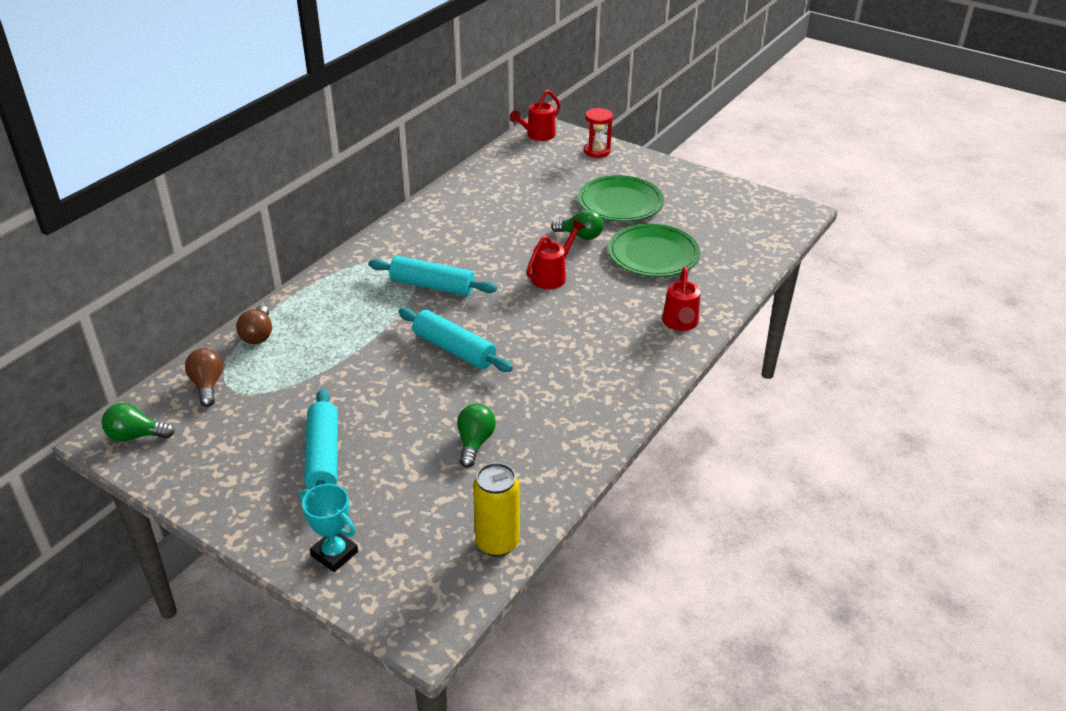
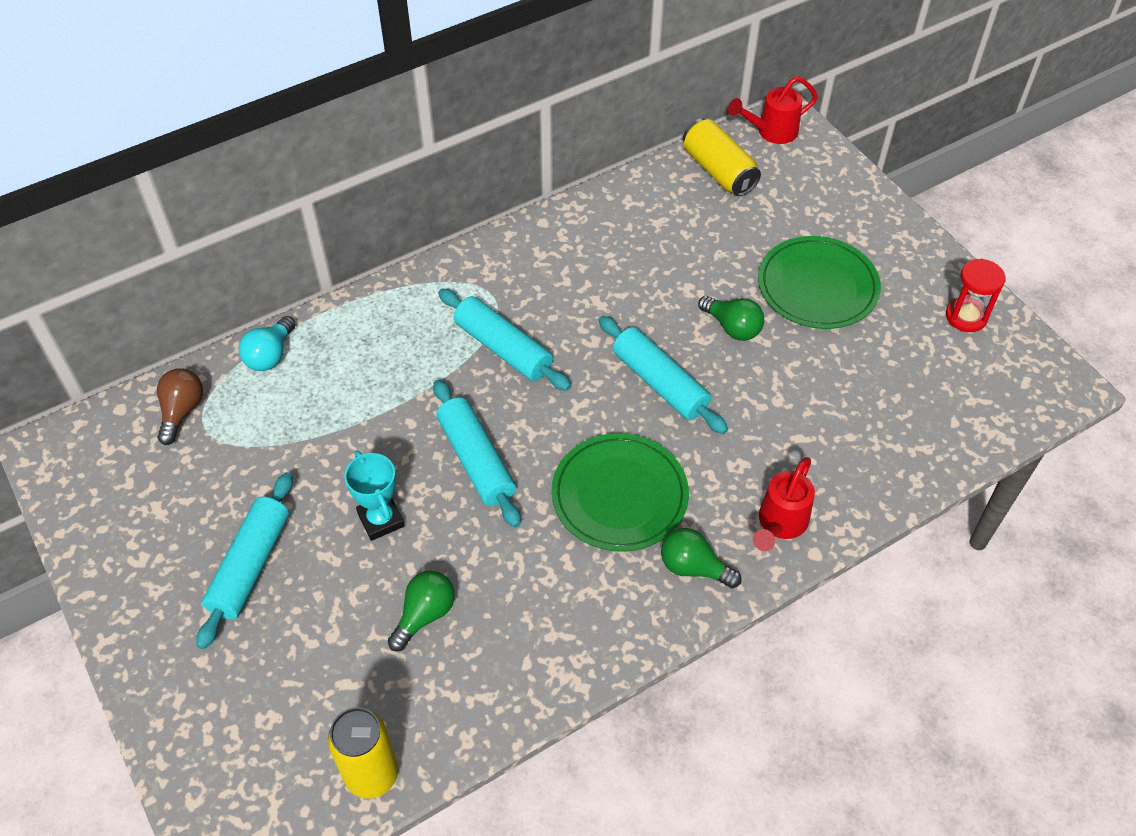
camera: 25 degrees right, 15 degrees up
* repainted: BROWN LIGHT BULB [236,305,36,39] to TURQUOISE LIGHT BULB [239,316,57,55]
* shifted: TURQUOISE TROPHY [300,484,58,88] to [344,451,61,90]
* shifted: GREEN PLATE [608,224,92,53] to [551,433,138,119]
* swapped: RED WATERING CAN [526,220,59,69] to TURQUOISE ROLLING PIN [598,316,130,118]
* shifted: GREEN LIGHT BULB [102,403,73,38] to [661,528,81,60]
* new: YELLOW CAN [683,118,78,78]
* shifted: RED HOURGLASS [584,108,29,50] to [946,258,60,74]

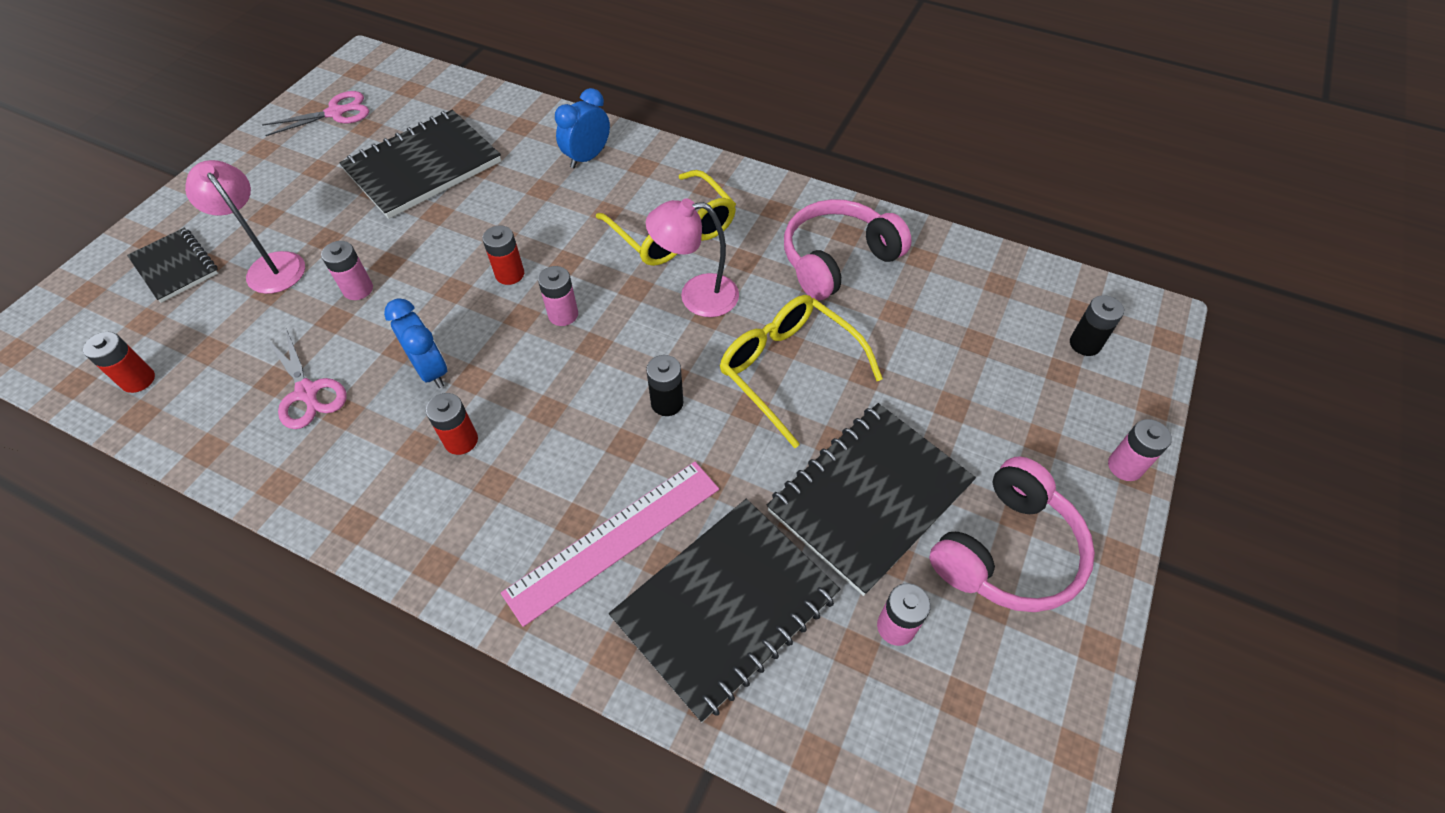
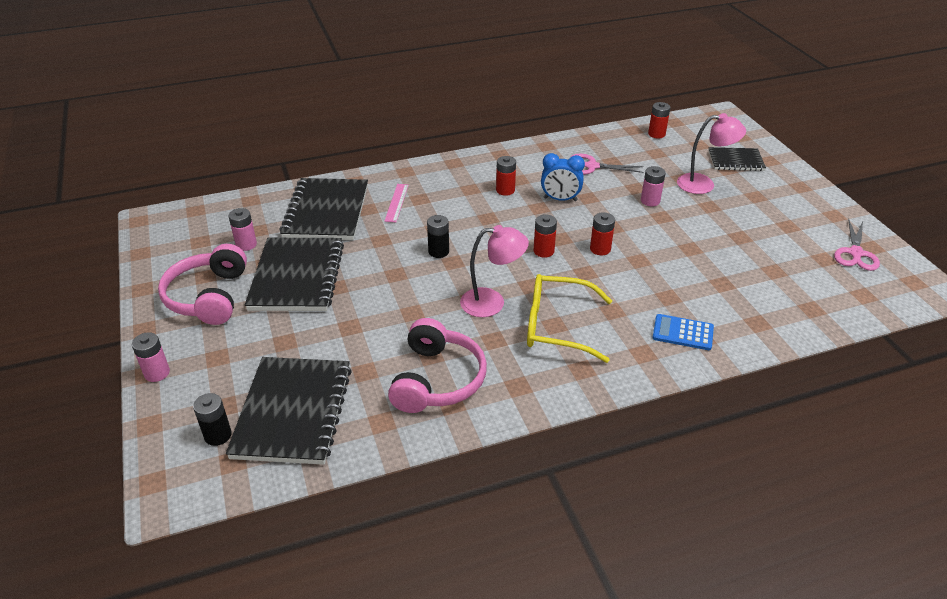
camera: 135 degrees right, 15 degrees down
* shifted: BLACK NOTEBOOK [339,110,162,109] to [226,357,126,108]
* scaled: PINK RULER [501,462,218,165] = [384,184,25,38] x0.53
* rotated: PINK LAMP [646,198,93,119] = [460,225,69,92] 45 degrees clockwise
* repainted: PINK BATTERY [538,266,40,60] to RED BATTERY [534,214,23,44]
* swapped: BLUE CLOCK [555,88,55,80] to BLUE CALCULATOR [653,314,61,36]
* gone: YELLOW GLASSES [720,295,163,153]

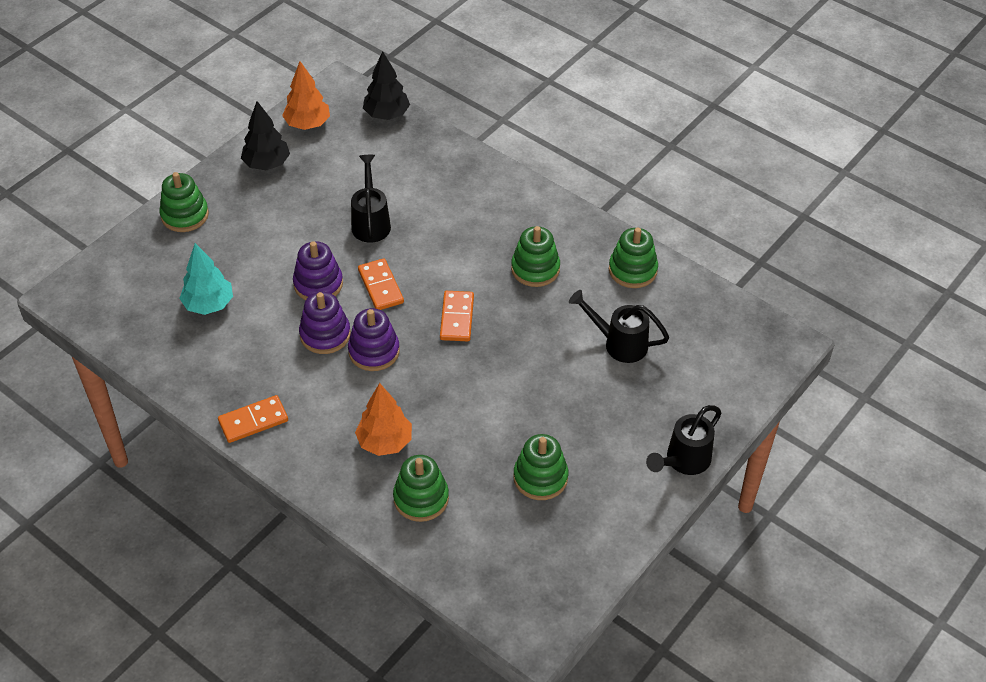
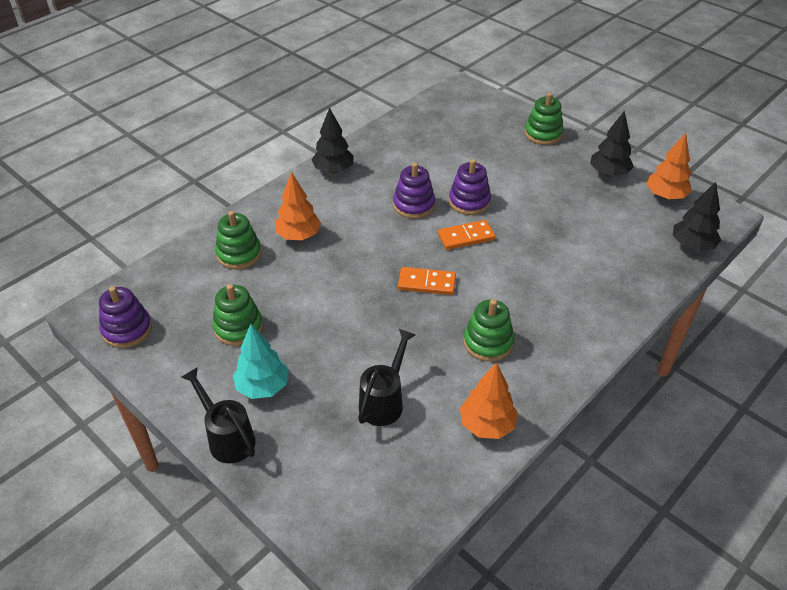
camera: 95 degrees right, 5 degrees down
* shifted: PURPLE STACKING TOY [348,308,52,63] to [99,286,53,62]
* shifted: TURQUOISE TREE [179,243,54,72] to [233,324,56,75]
* swapped: ORANGE DOMINO [218,395,70,48] to BLACK TREE [311,107,43,67]
* swapped: GREEN STACKING TOY [609,227,49,61] to ORANGE TREE [460,362,58,77]
* gone: BLACK WATERING CAN [351,155,40,88]

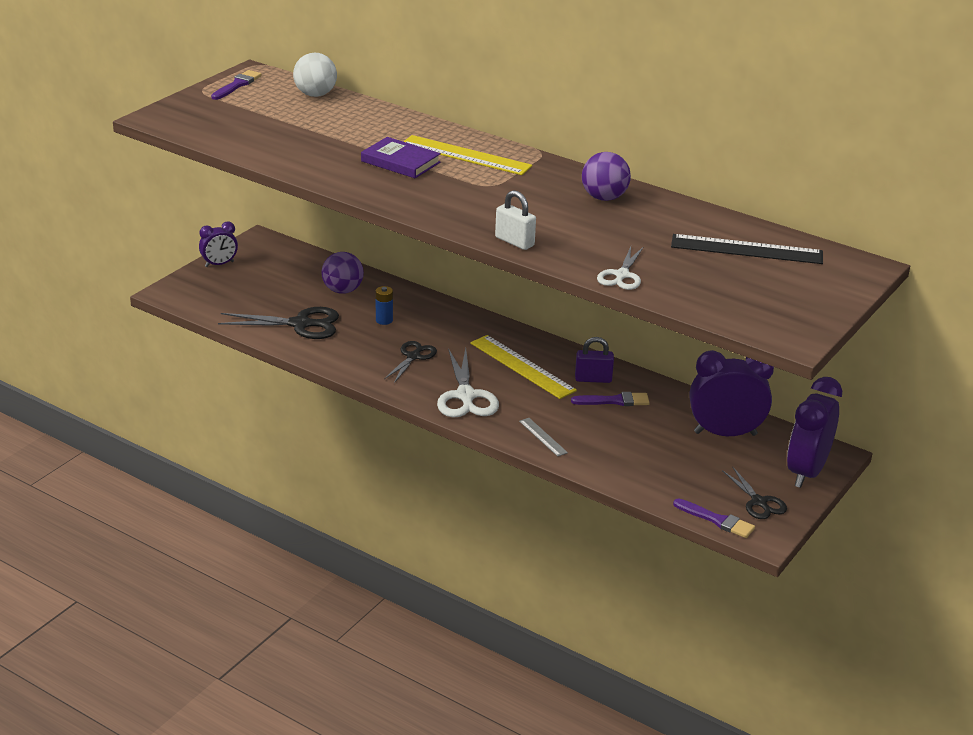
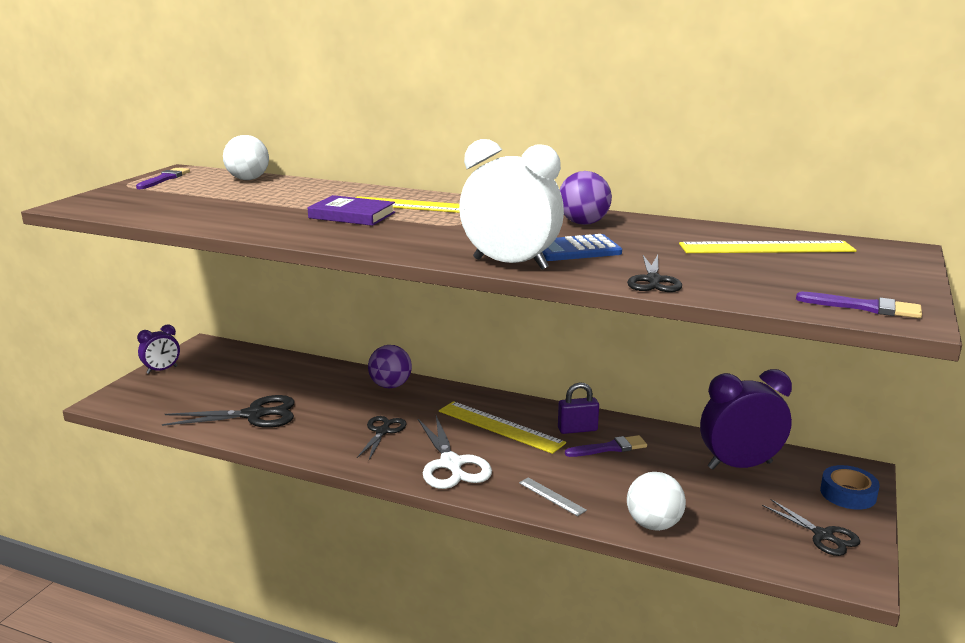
camera: 10 degrees left, 10 degrees down
* shifted: PURPLE BALL [321,252,43,42] to [368,345,44,43]
* swapped: WHITE PADLOCK [495,190,41,60] to WHITE CLOCK [459,139,105,131]
* new: BLUE CALCULATOR [542,234,80,27]
* repainted: WHITE SCISSORS [597,246,47,44] to BLACK SCISSORS [627,254,55,38]
* new: WHITE BALL [627,472,59,59]
* repainted: BLACK RULER [671,234,152,30] to YELLOW RULER [679,241,177,12]
* shifted: PURPLE BRUSH [673,499,82,39] to [796,292,126,26]
* swapped: PURPLE CLOCK [787,377,55,111] to BLUE TAPE [820,465,60,45]
* gone: BLUE BATTERY [376,286,17,39]

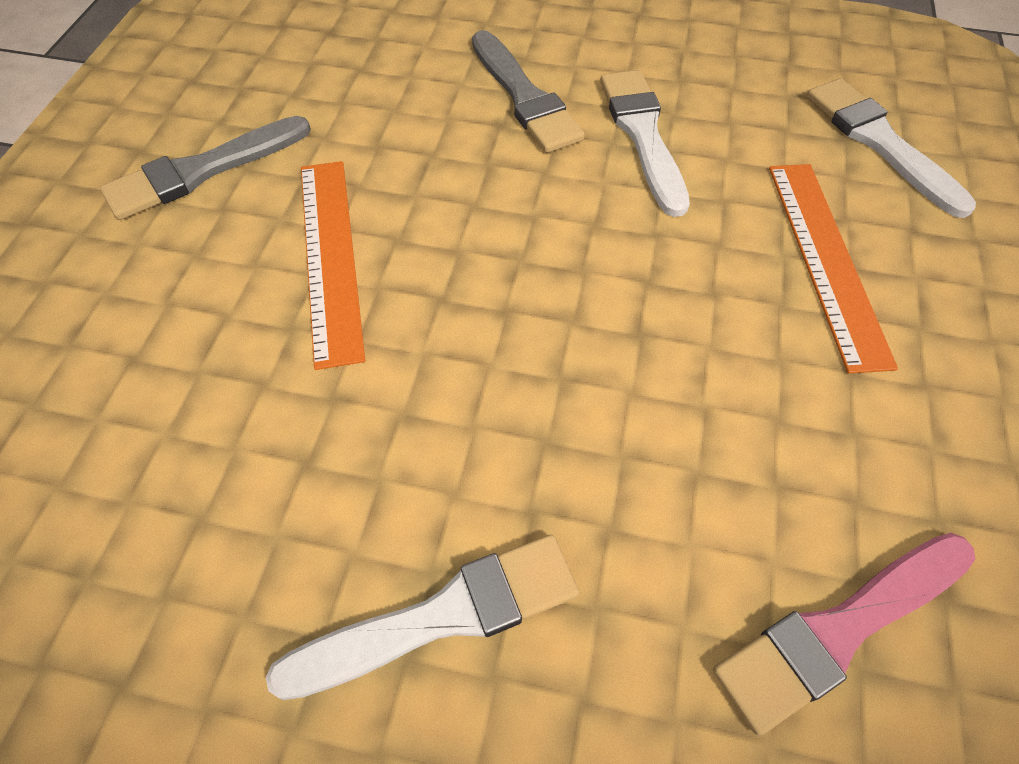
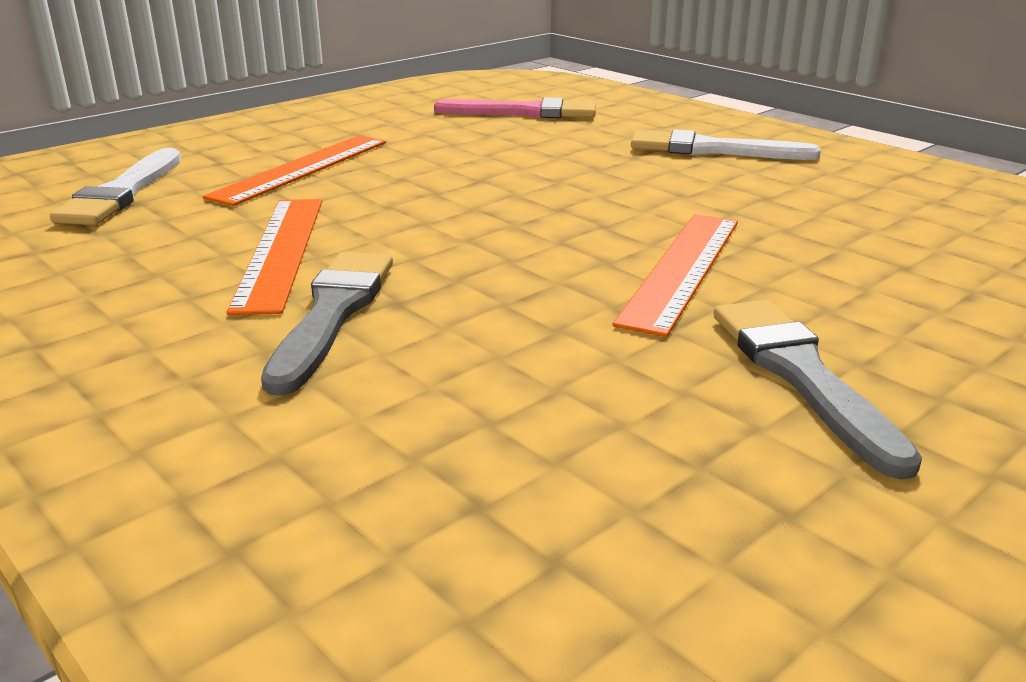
camera: 145 degrees left, 30 degrees down
* swapped: WHITE BRUSH [600,70,90,147] to ORANGE RULER [226,199,96,116]
* rotated: GREY BRUSH [100,116,211,104] = [714,300,208,180] 105 degrees counterclockwise

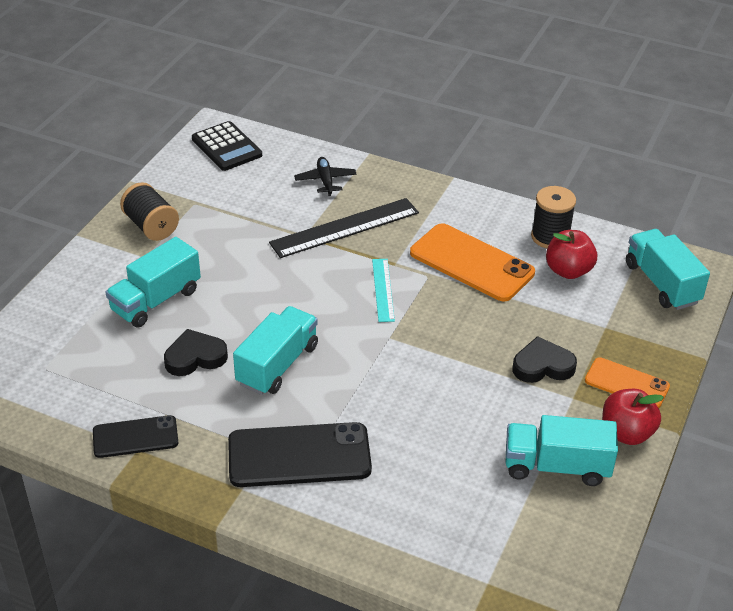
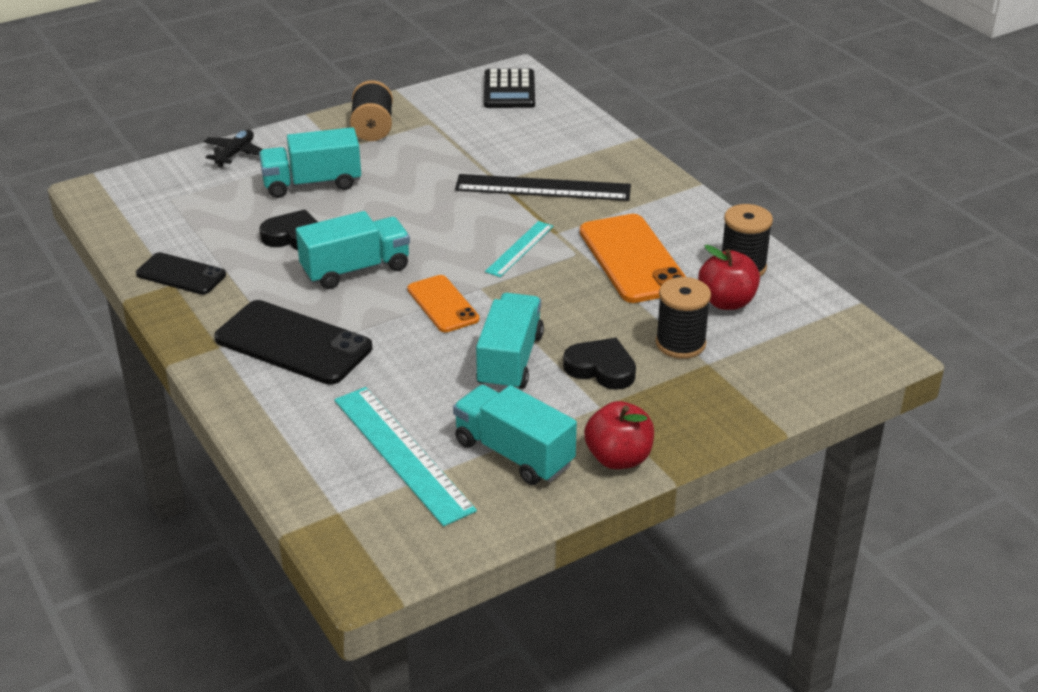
camera: 35 degrees right, 5 degrees down
* shifted: BLACK PLANE [294,157,63,39] to [204,130,59,37]
* new: TURQUOISE RULER [334,387,143,140]
* shifted: ORANGE PHONE [585,357,85,51] to [407,275,73,57]
* shifted: TURQUOISE TRUCK [626,229,84,81] to [476,293,68,97]
* new: BLACK SPOOL [656,277,55,82]

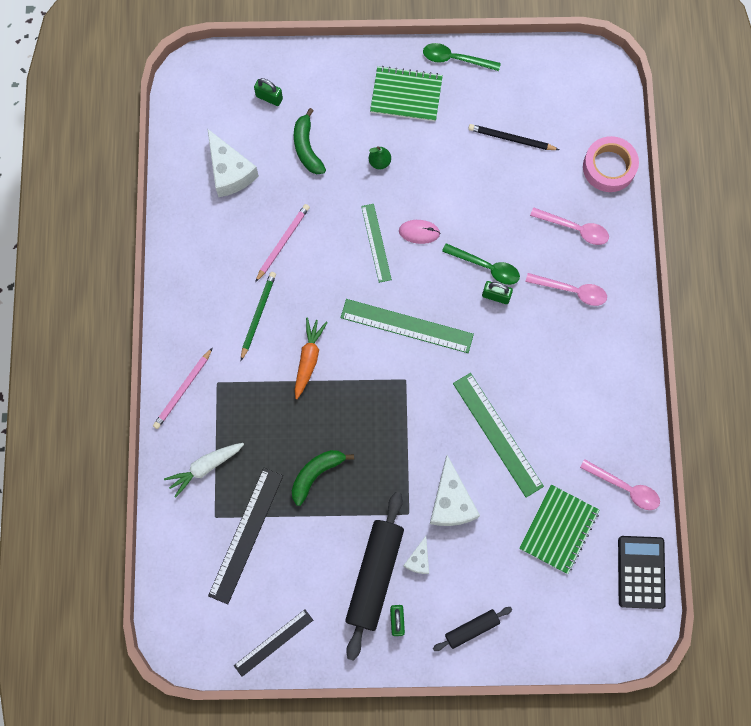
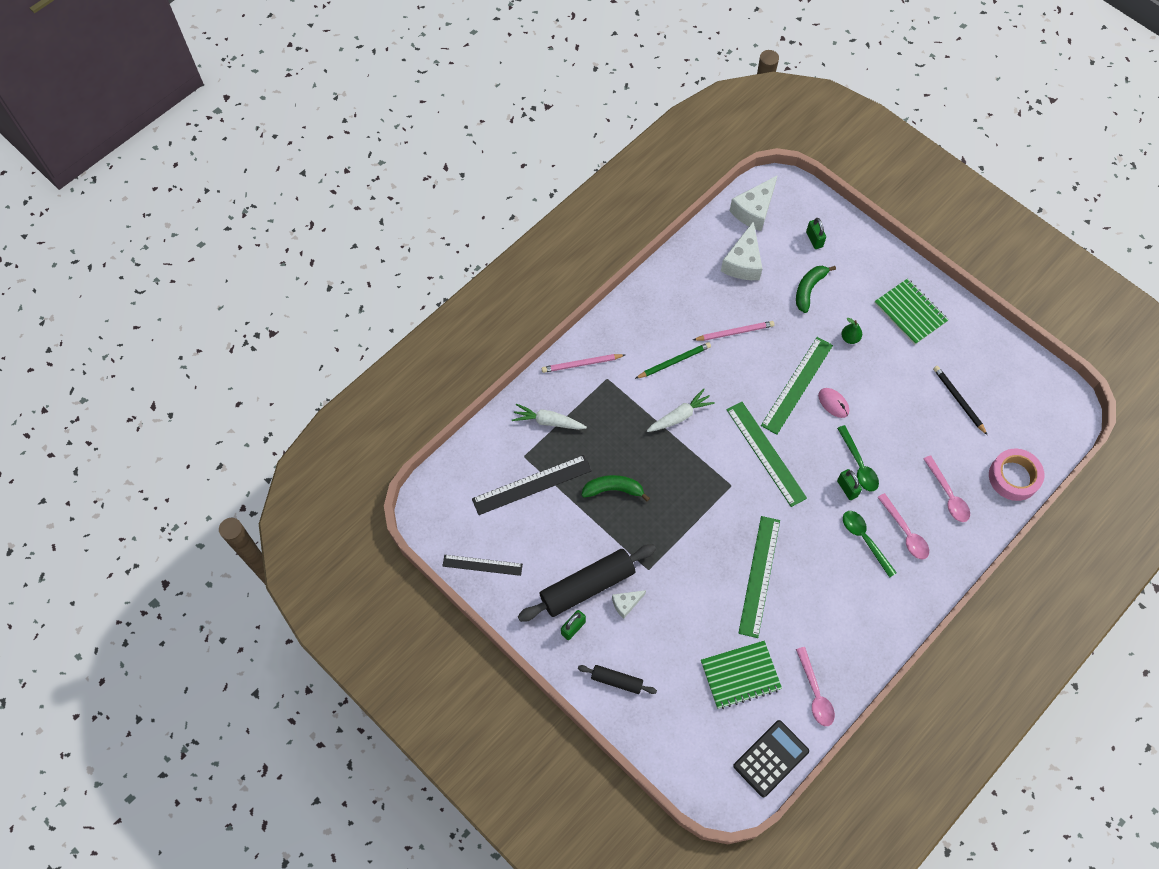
camera: 45 degrees right, 10 degrees down
* repainted: ORANGE CARROT [295,317,33,82] to WHITE CARROT [647,389,68,43]
* shifted: WHITE CHEESE [430,455,50,71] to [730,175,48,56]
* scaled: GREEN RULER [361,204,31,79] = [761,337,72,98] x1.58
* shifted: GREEN SPOON [423,43,78,28] to [843,511,54,67]

